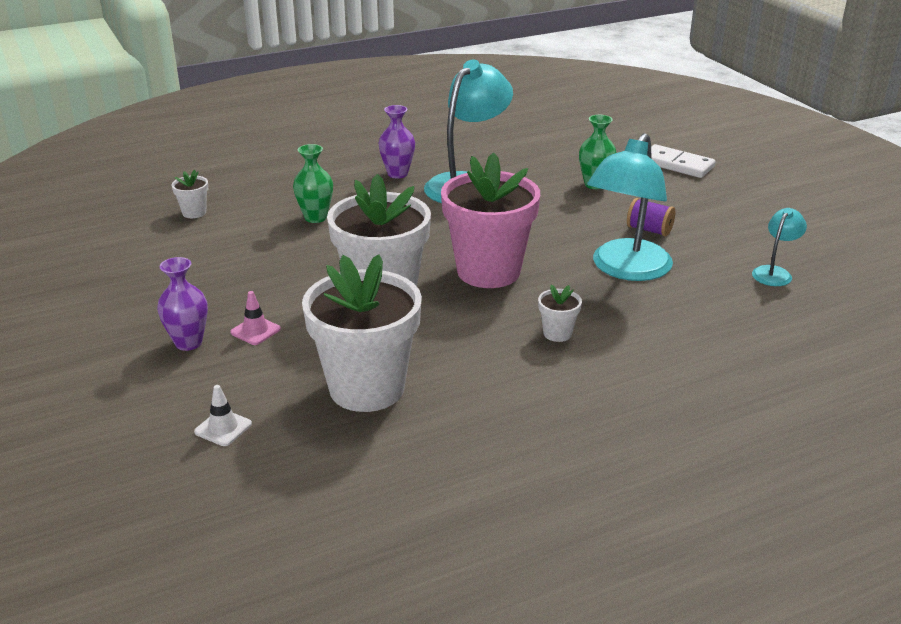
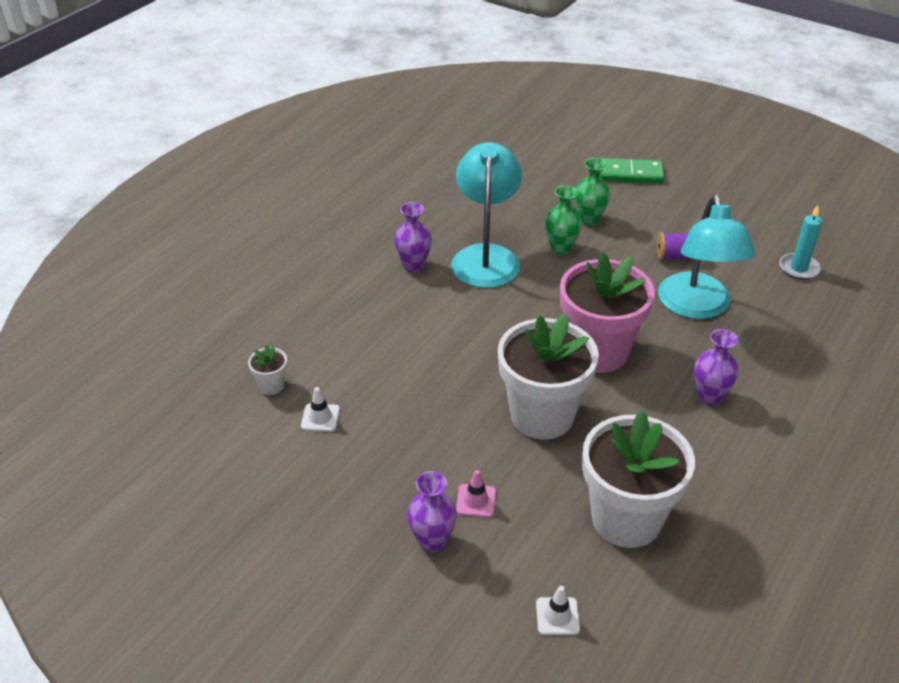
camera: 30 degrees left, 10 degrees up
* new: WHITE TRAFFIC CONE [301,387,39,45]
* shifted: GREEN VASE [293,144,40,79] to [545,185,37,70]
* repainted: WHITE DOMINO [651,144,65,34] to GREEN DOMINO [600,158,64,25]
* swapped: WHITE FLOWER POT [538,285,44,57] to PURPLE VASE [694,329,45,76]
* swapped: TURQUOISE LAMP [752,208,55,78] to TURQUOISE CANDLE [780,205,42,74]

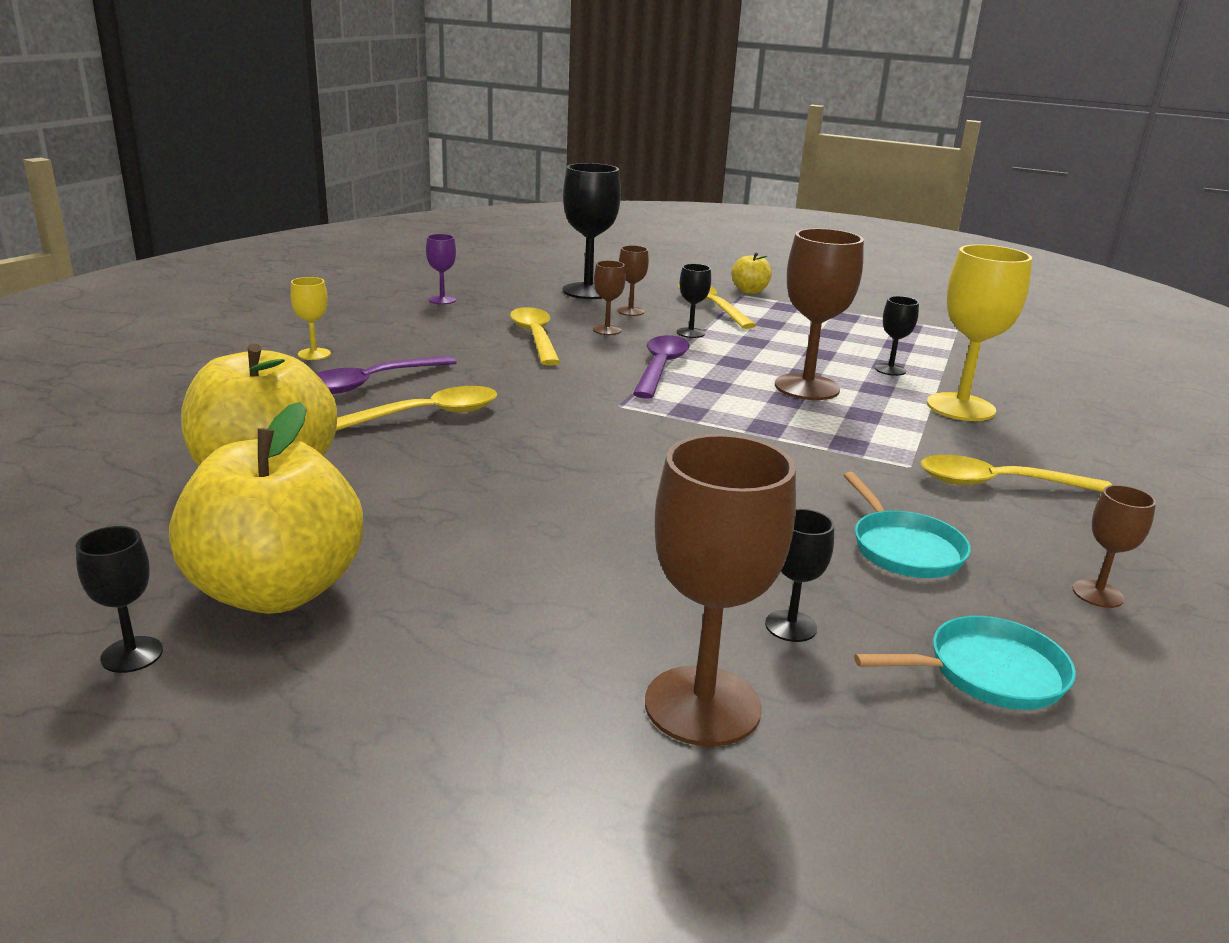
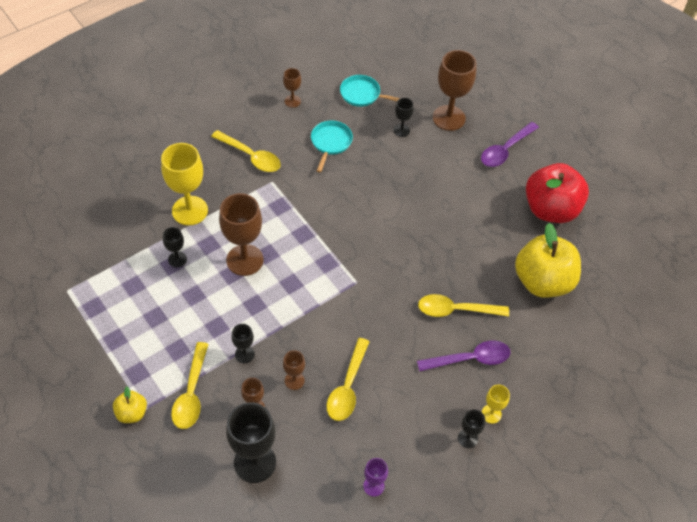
camera: 150 degrees left, 30 degrees up
* shifted: BLACK GOBLET [76,526,87,147] to [458,409,27,39]
* shifted: PURPLE SPOON [633,335,57,64] to [481,122,58,45]
* repainted: YELLOW APPLE [169,402,194,212] to RED APPLE [526,163,63,60]

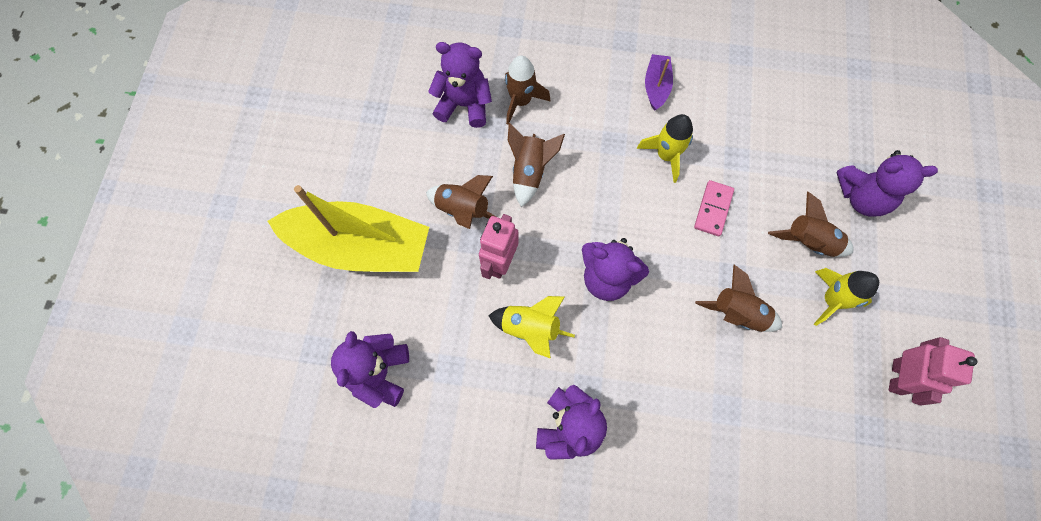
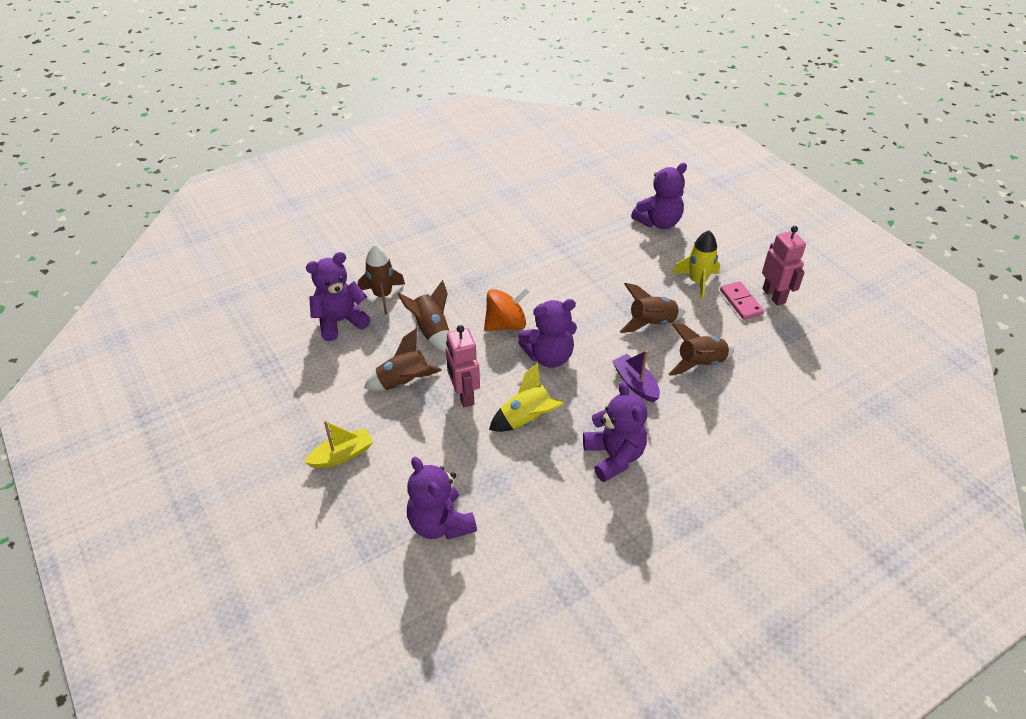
camera: 40 degrees left, 25 degrees down
* scaled: YELLOW BOAT [268,185,161,87] = [304,421,69,47] x0.44
* new: ORANGE SPINNING TOP [484,287,46,44]
* shifted: PURPLE BOAT [645,54,28,57] to [612,350,48,52]
* shifted: BROWN ROCKET [768,192,86,65] to [669,323,65,53]
* shifted: PINK DOMINO [694,180,40,56] to [720,281,44,39]
* gone: YELLOW ROCKET [637,114,56,69]

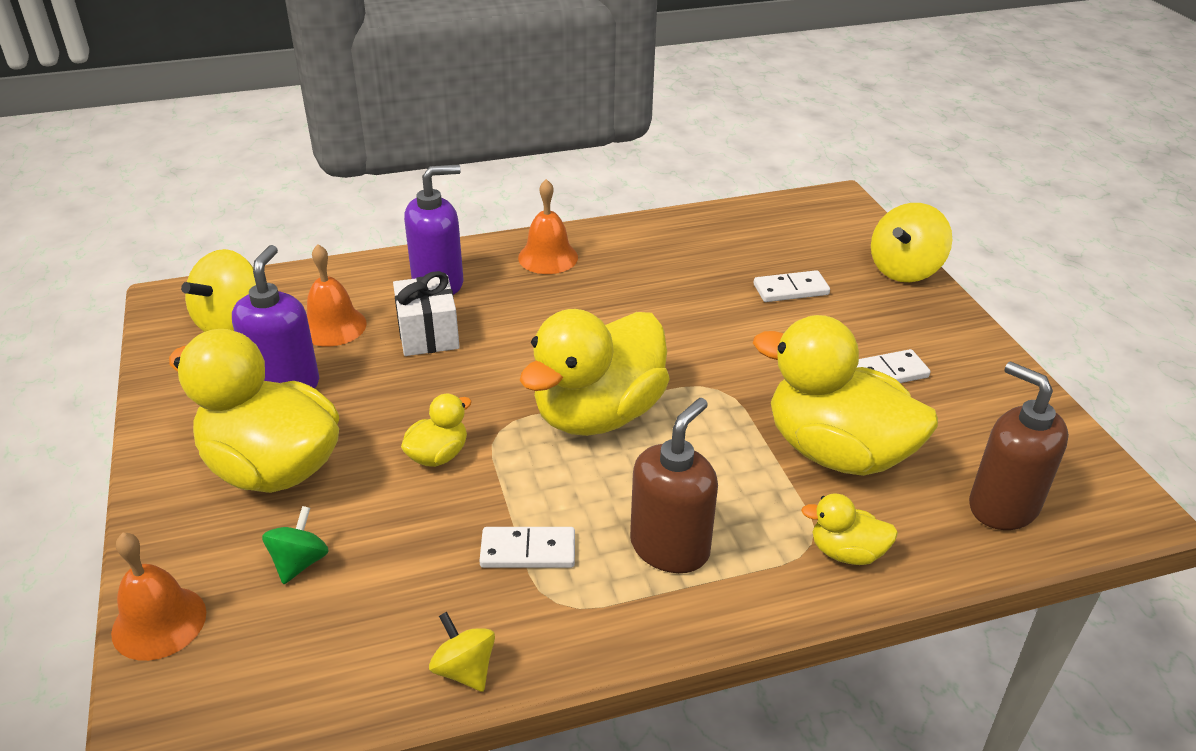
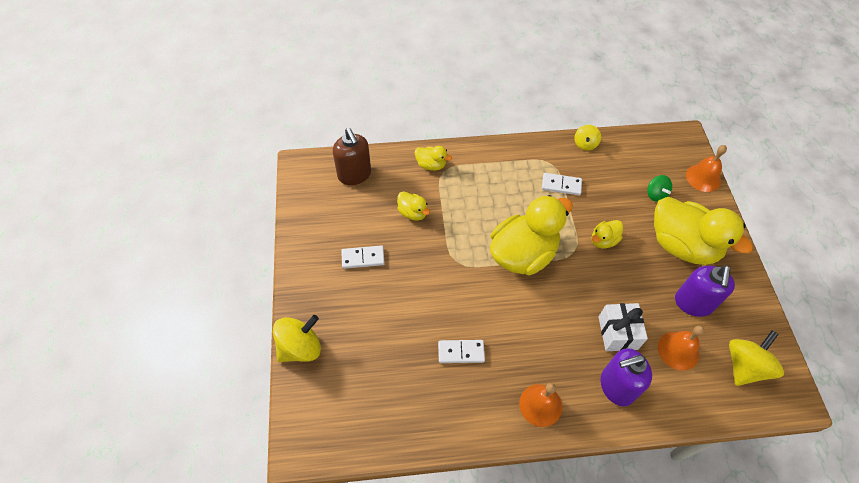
camera: 170 degrees left, 20 degrees up
* scaled: YELLOW DUCK [753,315,185,161] = [397,191,33,30] x0.45
* shifted: WHITE DOMINO [754,270,76,32] to [438,340,47,23]
* rotated: YELLOW SPINNING TOP [429,612,66,80] = [574,125,27,26] 45 degrees clockwise
* rotated: GREEN SPINNING TOP [262,506,67,78] = [647,175,25,27] 45 degrees counterclockwise
* gone: BROWN SOAP DISPENSER [630,398,88,175]

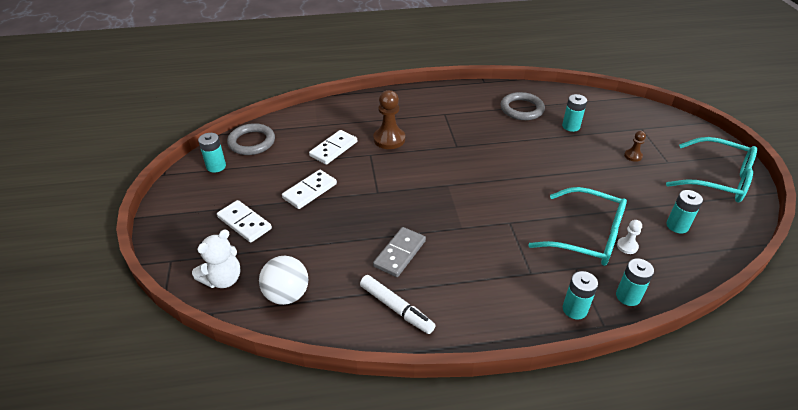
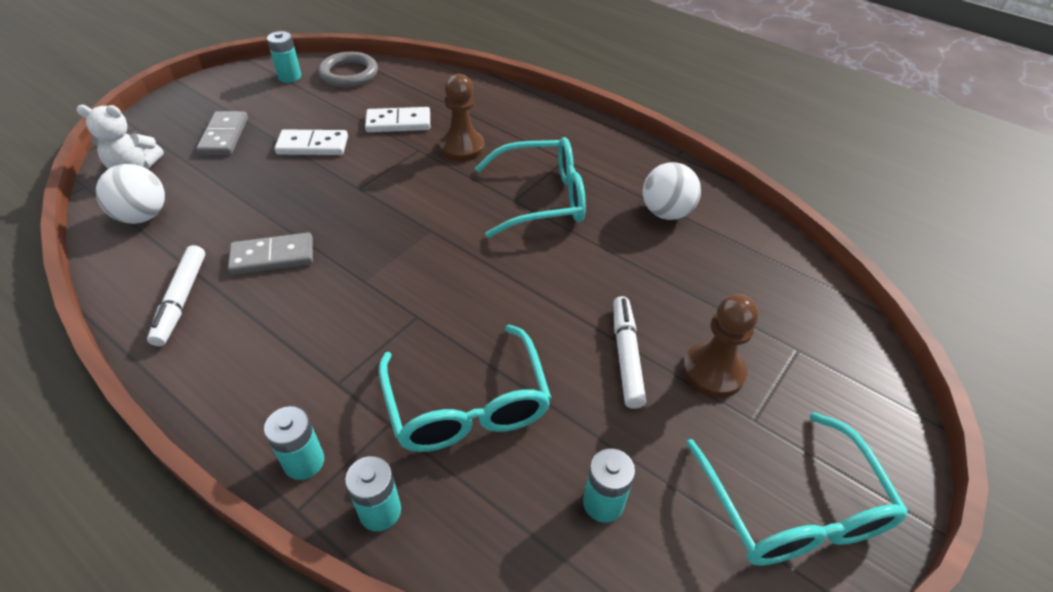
camera: 45 degrees right, 5 degrees up
* repainted: WHITE DOMINO [217,200,55,43] to GREY DOMINO [196,111,52,44]
* new: TURQUOISE GLASSES [475,137,111,101]
* new: WHITE MARKER [613,296,33,113]
* swapped: GREY RING [500,92,45,28] to WHITE BALL [643,162,58,58]
* scaled: BROWN PAWN [624,131,22,31] = [683,294,76,104] x1.92
* gone: TURQUOISE BATTERY [562,94,25,38]
* gone: WHITE PAWN [617,220,25,34]

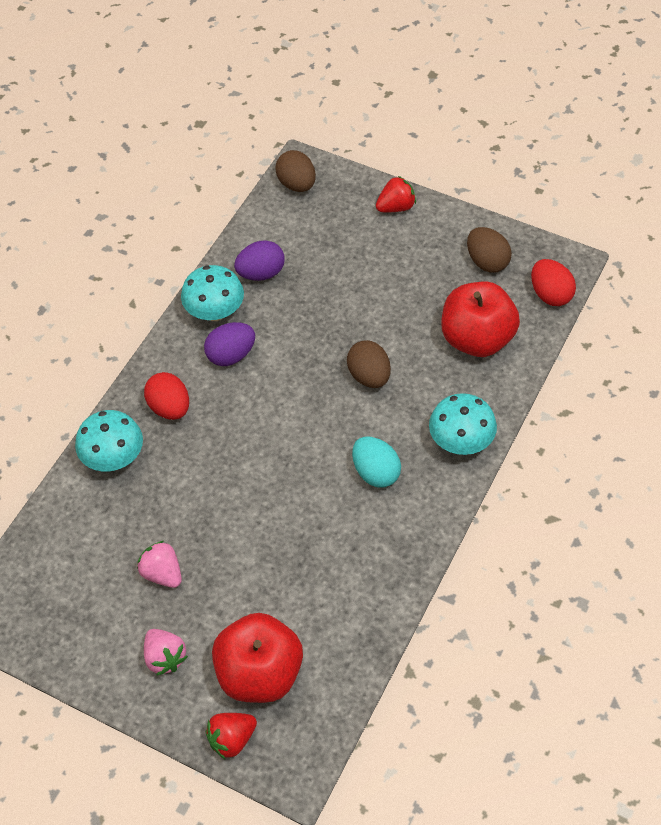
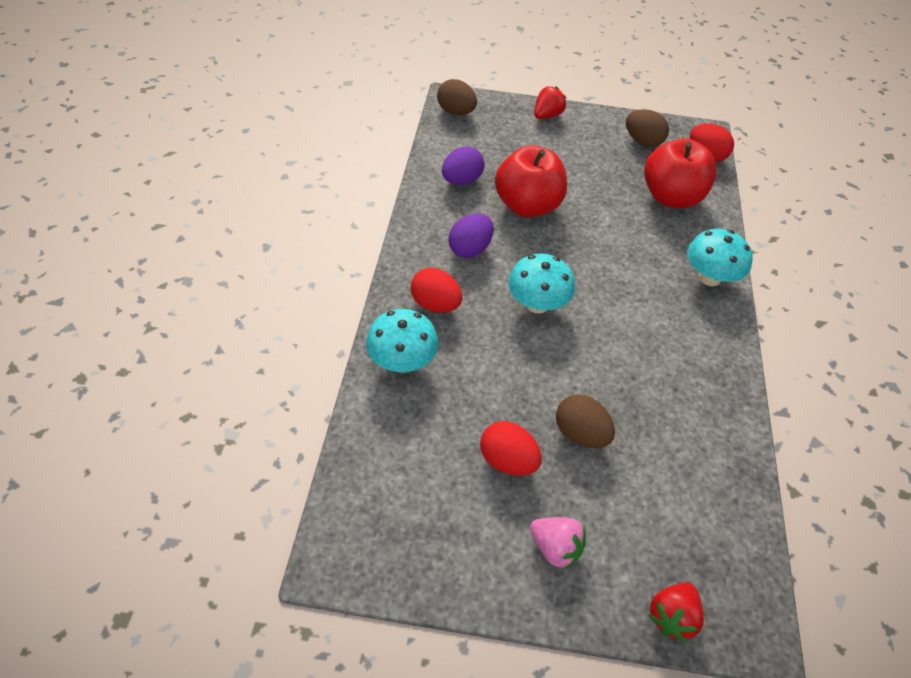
camera: 25 degrees left, 5 degrees down
* swapped: PINK STRAWBERRY [137,541,45,47] to RED EGG [480,421,62,55]
* shifted: RED APPLE [212,613,91,90] to [495,145,72,72]
* shifted: TURQUOISE MUSHROOM [181,265,63,56] to [508,254,67,60]
* shifted: BROWN EGG [347,340,44,48] to [556,394,59,54]
* gone: TURQUOISE EGG [352,436,49,52]

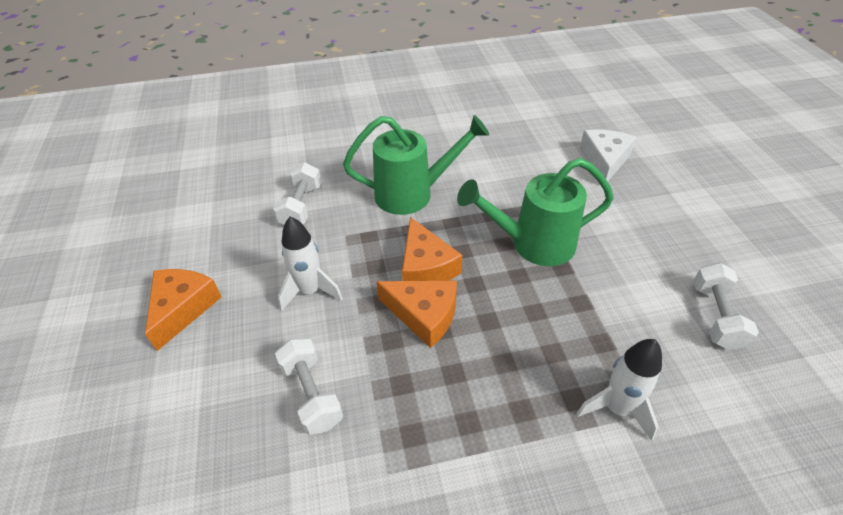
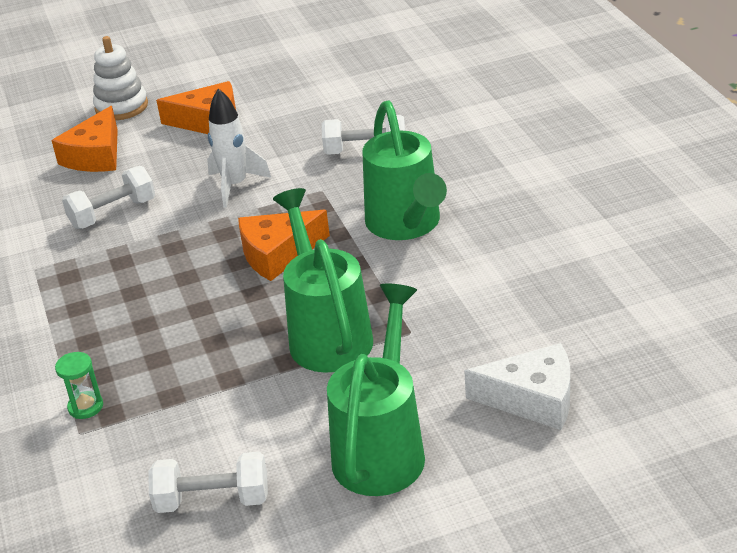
camera: 85 degrees right, 10 degrees down
* shifted: ORANGE CHEESE [376,280,81,68] to [51,106,67,66]
* swapped: WHITE ROCKET [577,339,85,102] to GREEN HOURGLASS [55,352,48,67]
* new: WHITE STACKING TOY [93,36,55,84]
* new: GREEN WATERING CAN [327,284,98,212]

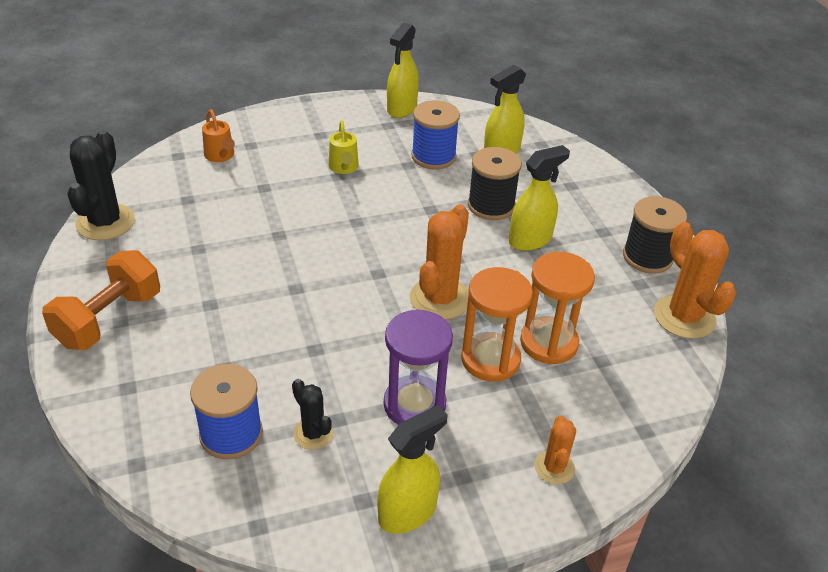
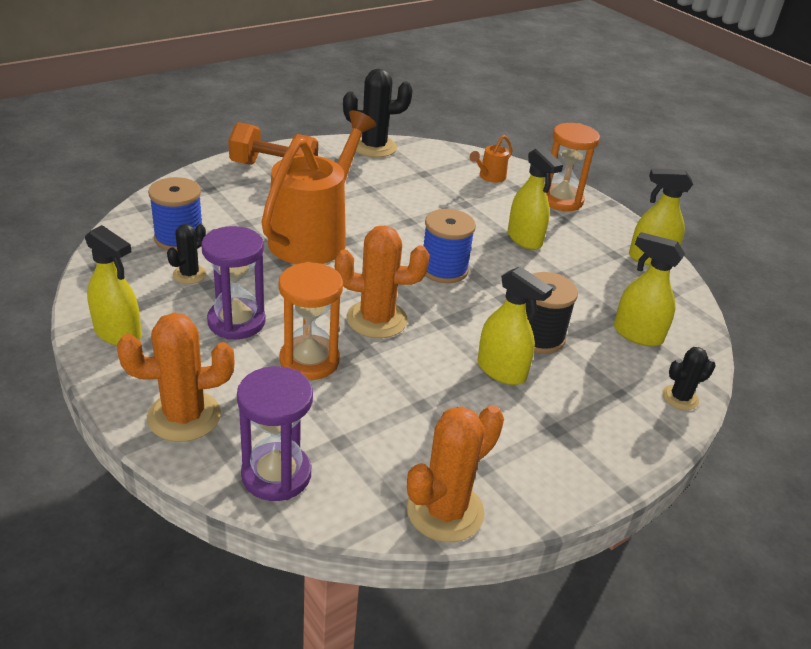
camera: 70 degrees right, 5 degrees down
* scaled: ORANGE CACTUS [534,415,42,69] = [117,313,117,129] x1.79
* new: PURPLE HOURGLASS [237,366,76,135]
* new: ORANGE WATERING CAN [261,110,115,154]
* shifted: BLUE SPOOL [411,100,49,69] to [423,209,53,74]
* swapped: YELLOW WATERING CAN [329,120,30,54] to YELLOW SPRAY BOTTLE [508,147,55,103]
* shifted: ORANGE HOURGLASS [520,252,75,113] to [546,123,54,88]
* new: BLACK CACTUS [662,347,53,63]
* gone: BLACK SPOOL [623,196,64,78]

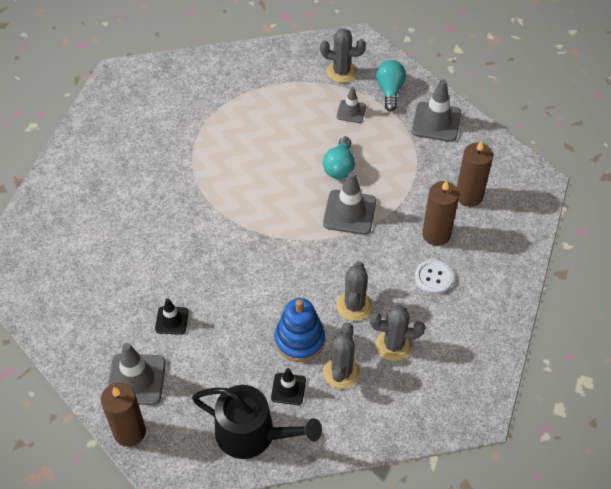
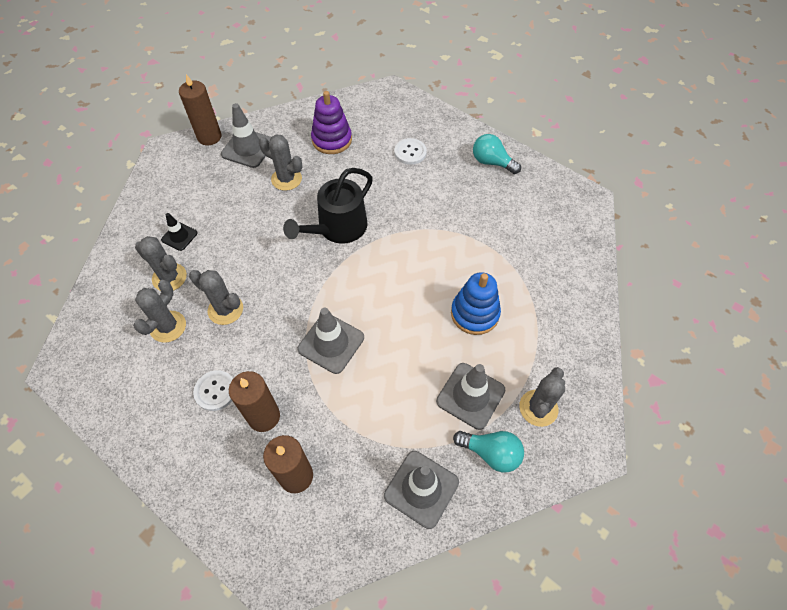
camera: 110 degrees right, 5 degrees up
* swapped: BLACK TRAFFIC CONE [155,298,34,37] to GREY CACTUS [259,134,43,57]
* shifted: BLACK WATERING CAN [192,385,130,74] to [283,168,90,76]
* new: PURPLE STACKING TOY [311,91,41,63]
* new: WHITE BUTTON [394,138,33,27]
* scaled: GREY TRAFFIC CONE [337,87,29,36] = [436,363,69,67] x1.70
* shifted: BLUE STACKING TOY [274,298,51,64] to [451,272,50,63]
* shifted: TURQUOISE LIGHT BULB [323,137,32,42] to [473,134,48,40]

